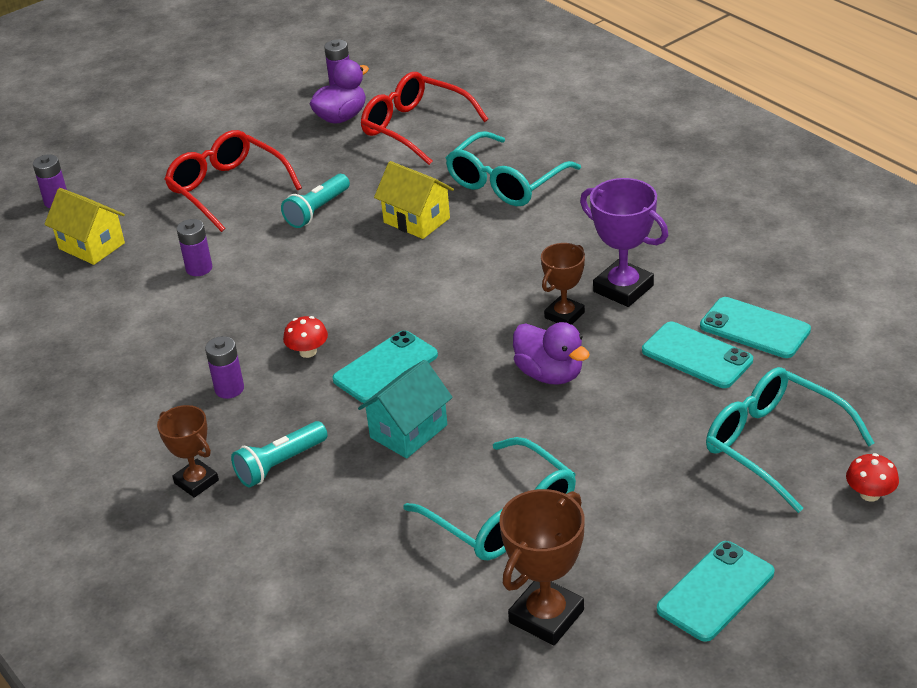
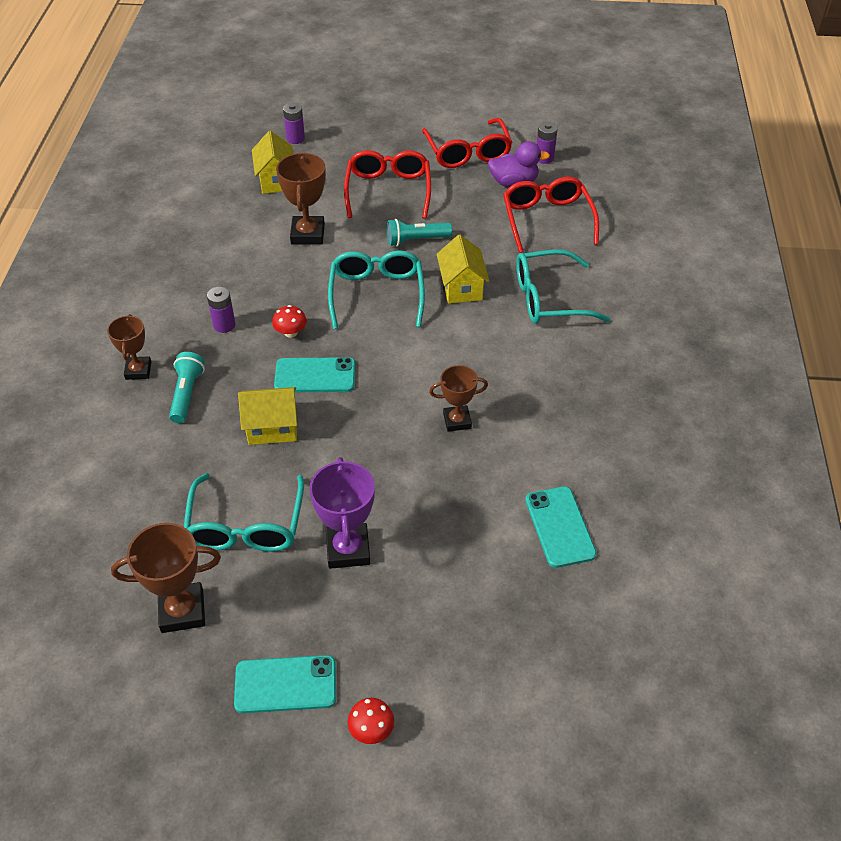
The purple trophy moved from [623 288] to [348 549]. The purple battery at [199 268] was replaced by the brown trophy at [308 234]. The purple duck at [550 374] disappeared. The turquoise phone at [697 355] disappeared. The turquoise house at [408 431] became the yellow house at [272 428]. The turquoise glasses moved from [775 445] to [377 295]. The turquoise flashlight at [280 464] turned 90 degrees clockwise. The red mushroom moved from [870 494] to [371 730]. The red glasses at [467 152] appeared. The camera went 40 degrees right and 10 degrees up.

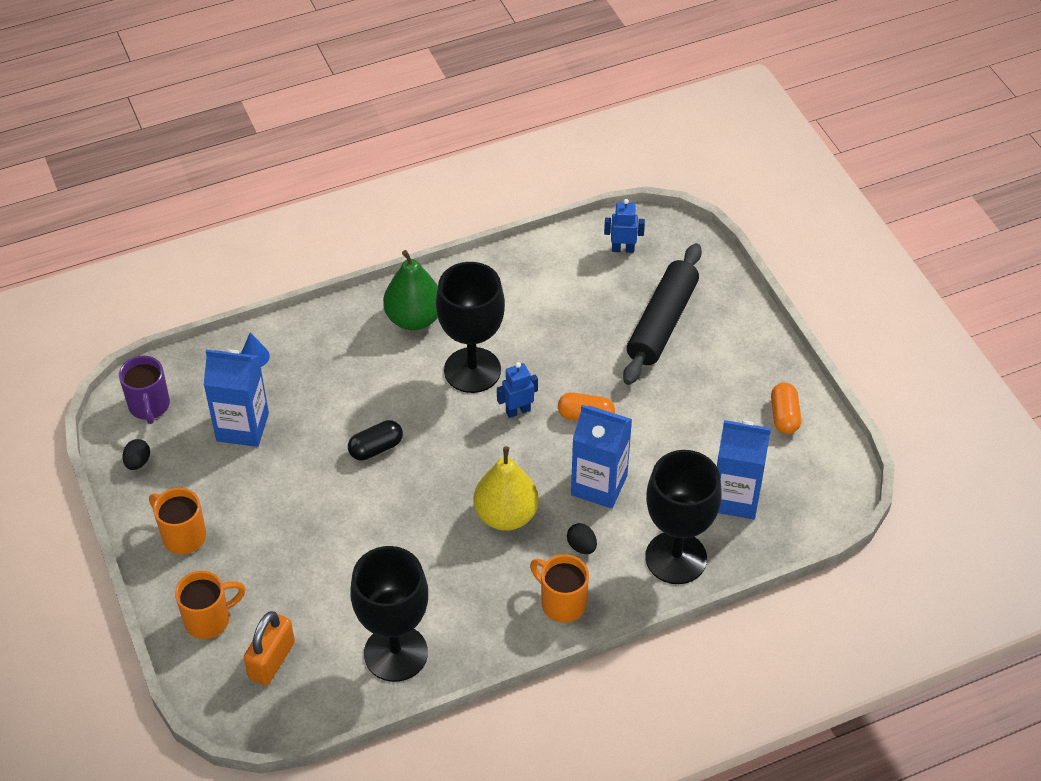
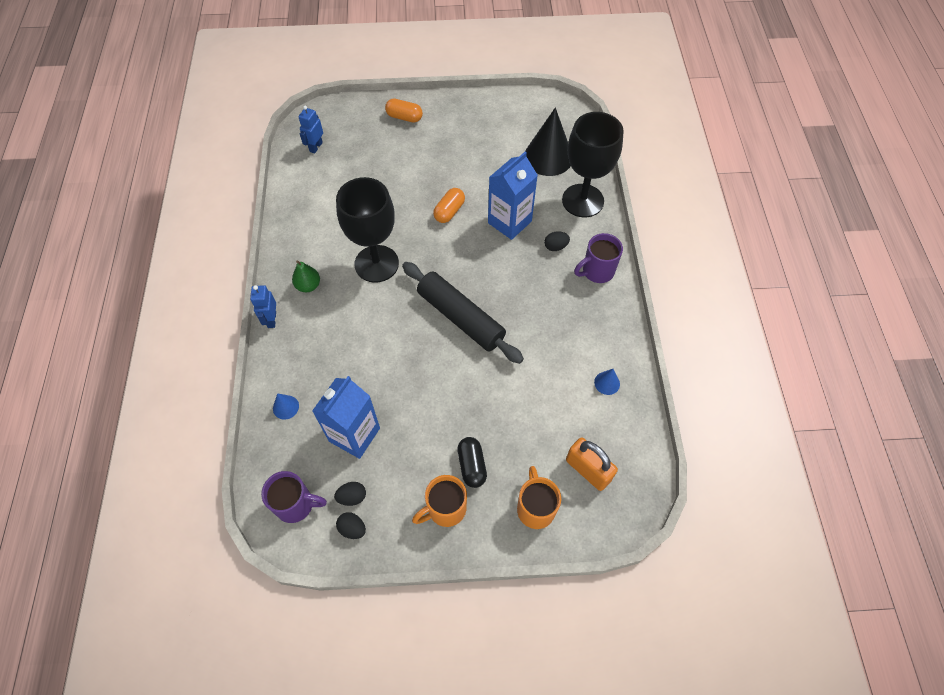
The black rolling pin moved from [662 322] to [460 318]. The green pear at [414 318] changed to 0.56 times the size. The blue robot moved from [518 411] to [271 319]. The orange capsule moved from [784 416] to [404 117]. The black capsule moved from [376 448] to [471 465]. The blue carton at [735 498] was replaced by the black cone at [548 157]. The yellow pear at [506 515] disappeared. The black goblet at [395 653] was replaced by the blue cone at [607 383]. The orange mug at [561 602] became the purple mug at [596 271]. The black egg at [352 497] appeared. The camera went 70 degrees left and 10 degrees up.

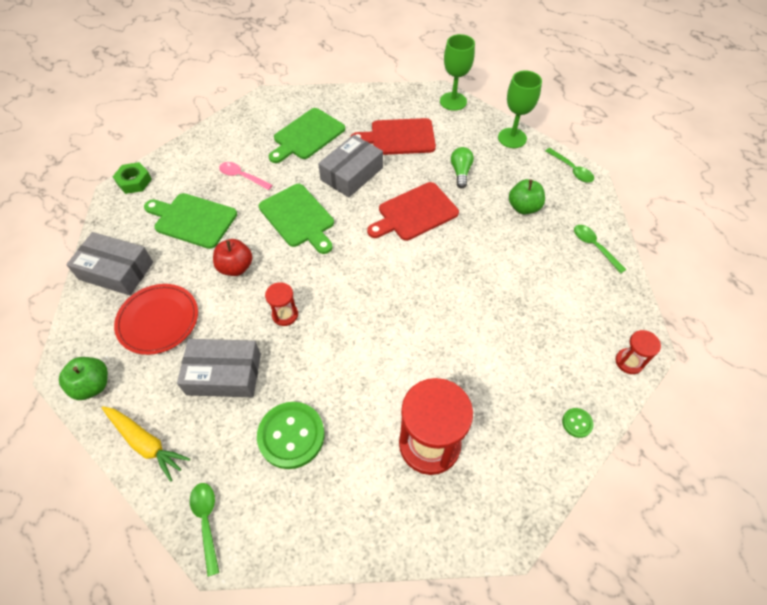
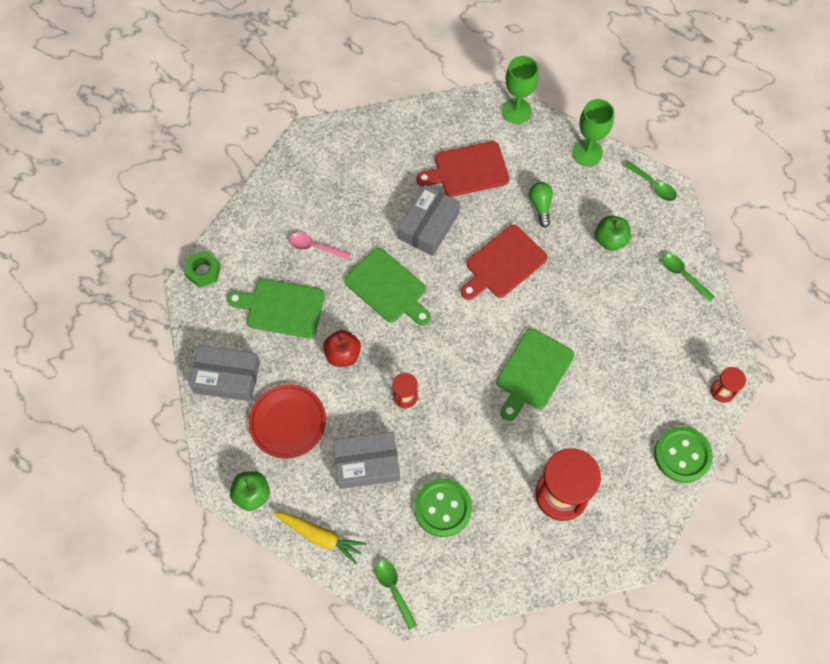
The green cutting board moved from [307 136] to [533 372]. The green button at [577 423] changed to 2.20 times the size. The camera went 10 degrees left and 10 degrees up.

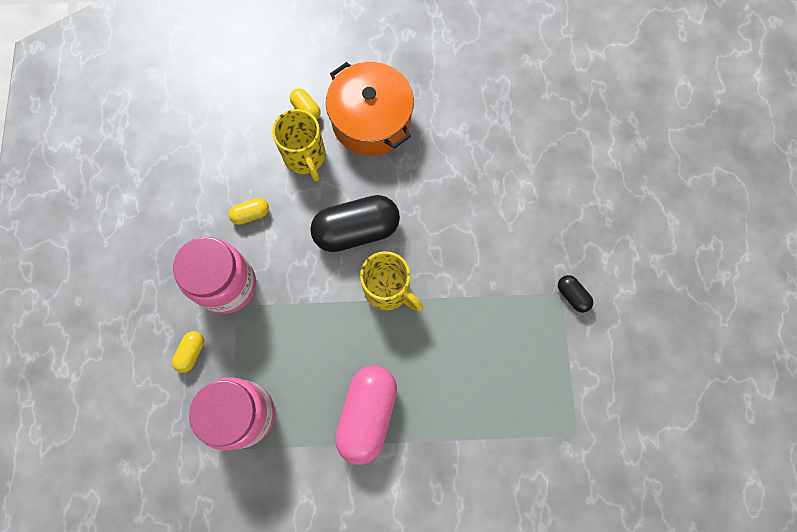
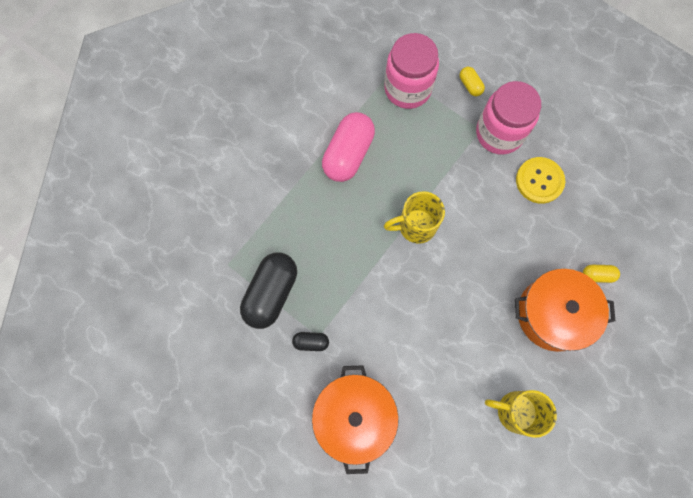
The yellow mug moved from [305 157] to [515 411]. The black capsule moved from [356 230] to [271 293]. The yellow capsule at [251 214] was replaced by the yellow button at [539 181]. The pink capsule at [367 414] turned 60 degrees clockwise. The orange pot at [354 417] appeared. The camera went 130 degrees right and 0 degrees up.

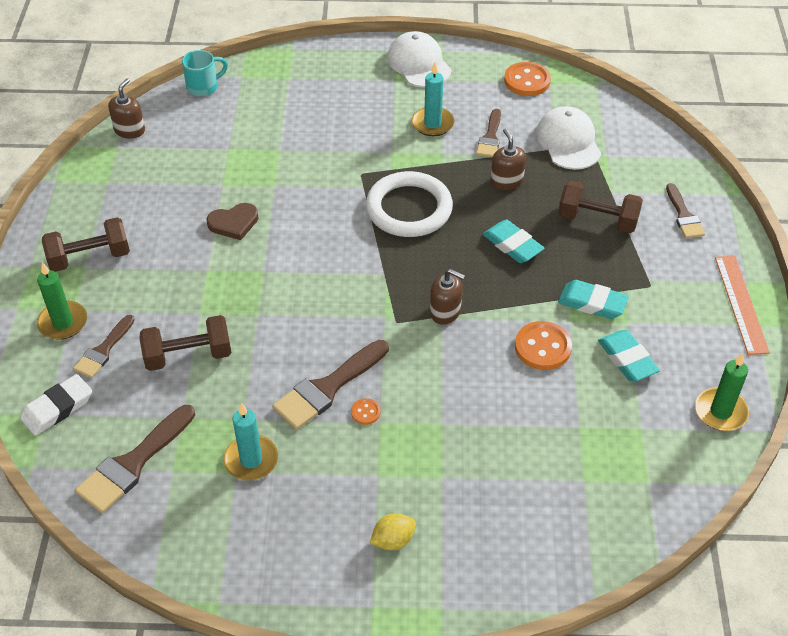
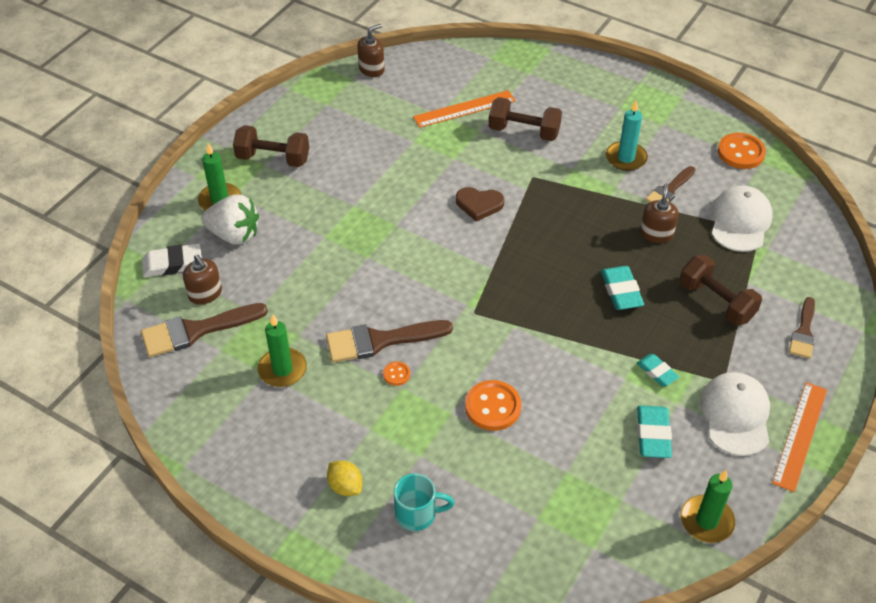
The white cap moved from [419 64] to [735 415]. The turquoise mug moved from [203 87] to [417 514]. The white ring at [409 209] disappeared. The brown heart moved from [234 223] to [479 204]. The brown soap dispenser moved from [445 311] to [205 294]. The turquoise eraser at [592 303] changed to 0.66 times the size. The brown brush at [103 350] was replaced by the white strawberry at [234 235]. The brown dumbbell moved from [188 356] to [524 131]. The orange button moved from [542 347] to [493 407]. The turquoise candle at [251 460] became the green candle at [282 369]. The yellow lemon at [393 540] turned 45 degrees clockwise. The orange ruler at [464 109] appeared. The camera went 30 degrees right and 0 degrees up.

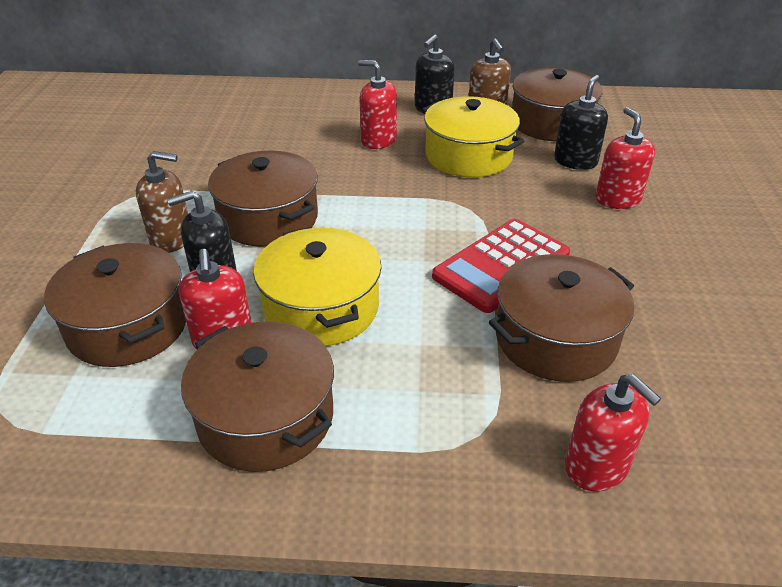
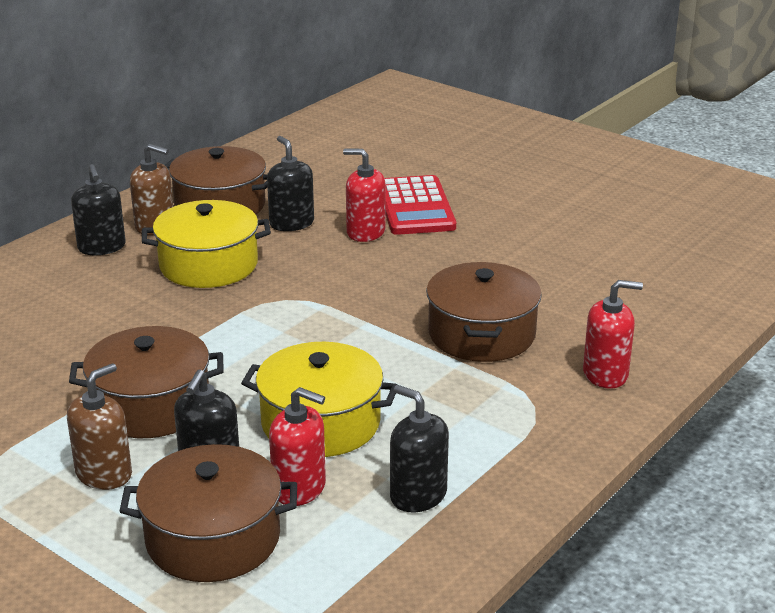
The red soap dispenser at [378 140] disappeared. The red calculator moved from [501 266] to [415 207]. The brown pot at [266 417] was replaced by the black soap dispenser at [418 495]. The camera went 55 degrees left and 10 degrees down.

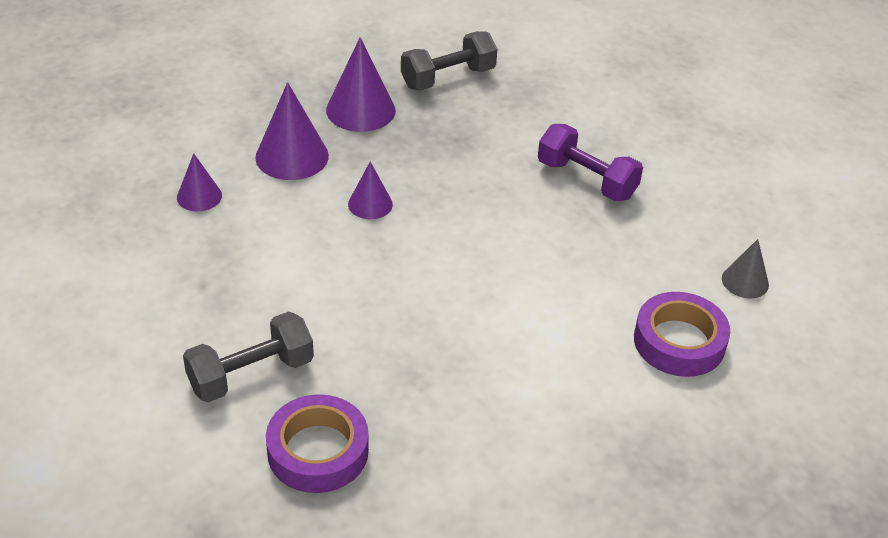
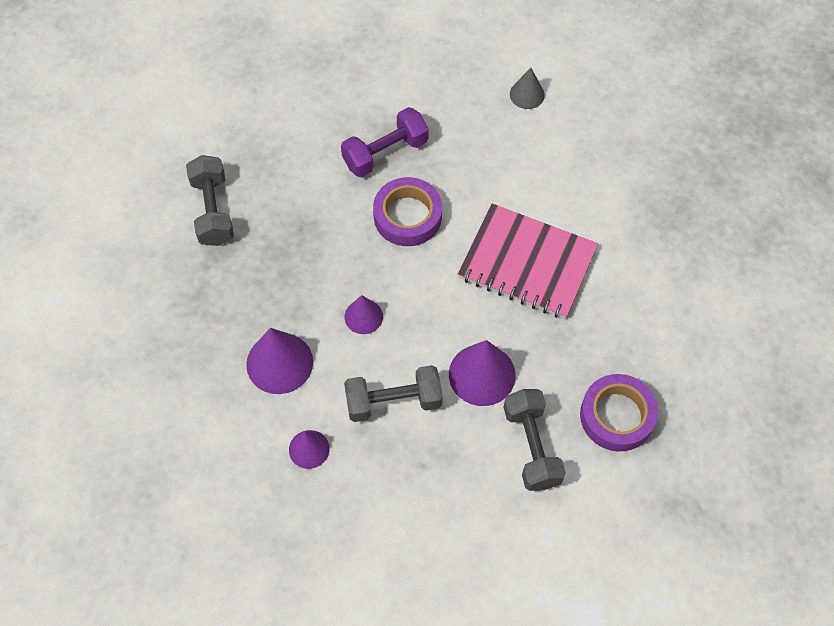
The purple cone moved from [360 110] to [482 374]. The purple tape moved from [679 342] to [407 216]. The pink notebook at [527 263] appeared. The grey dumbbell at [393 401] appeared. The camera went 70 degrees left and 20 degrees up.

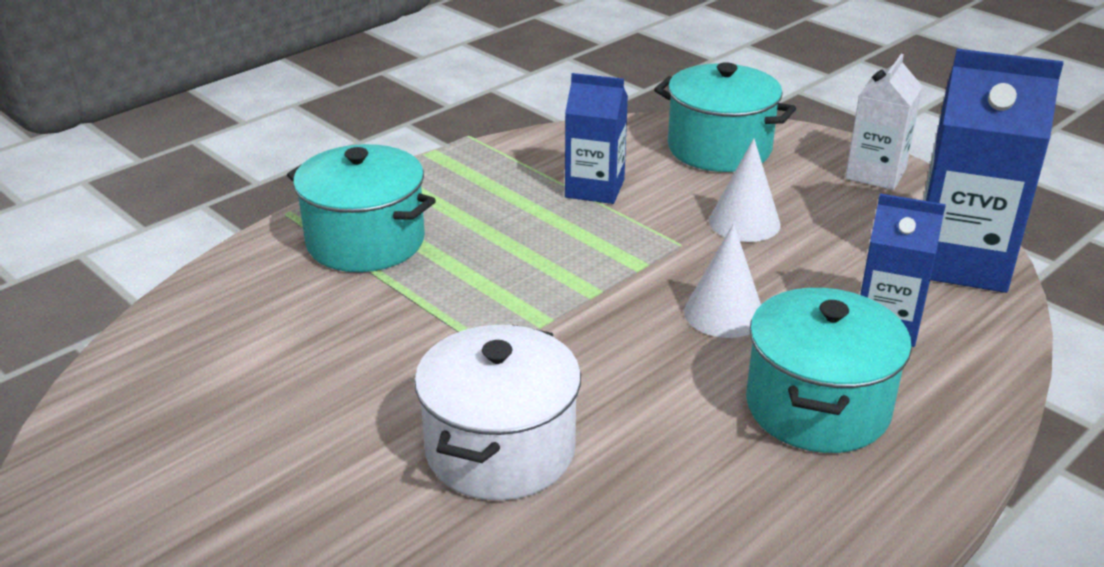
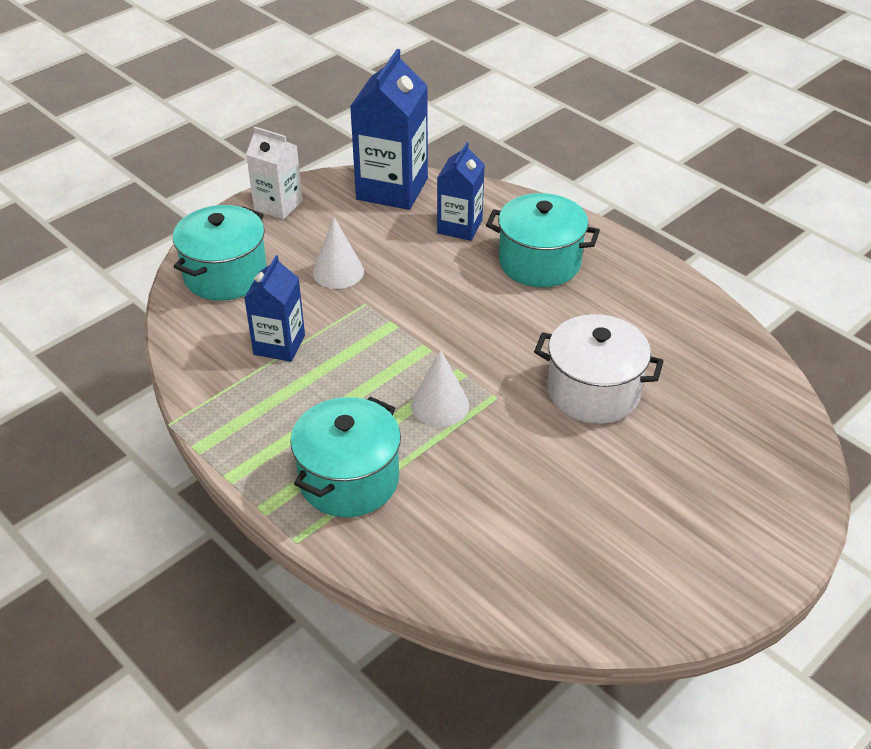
The white cone moved from [724 313] to [440 405]. The camera went 90 degrees left and 10 degrees up.

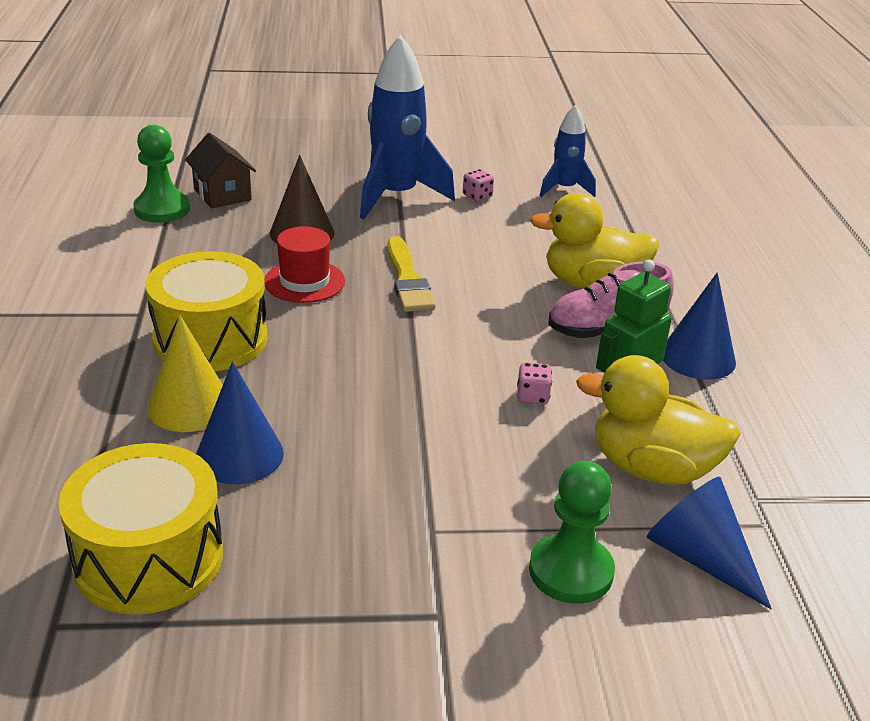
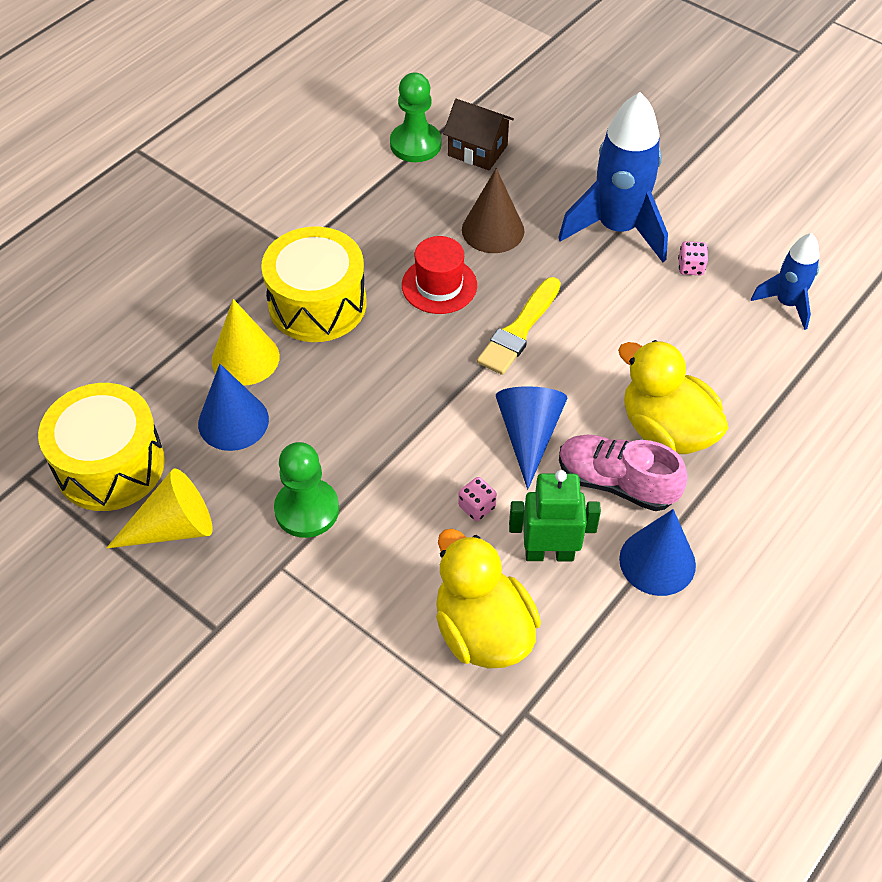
The brown house at [222 194] turned 75 degrees counterclockwise. The green pawn moved from [571 571] to [307 510]. The blue cone moved from [700 557] to [529 435]. The yellow cone at [173 528] appeared. The camera went 45 degrees right and 20 degrees up.

